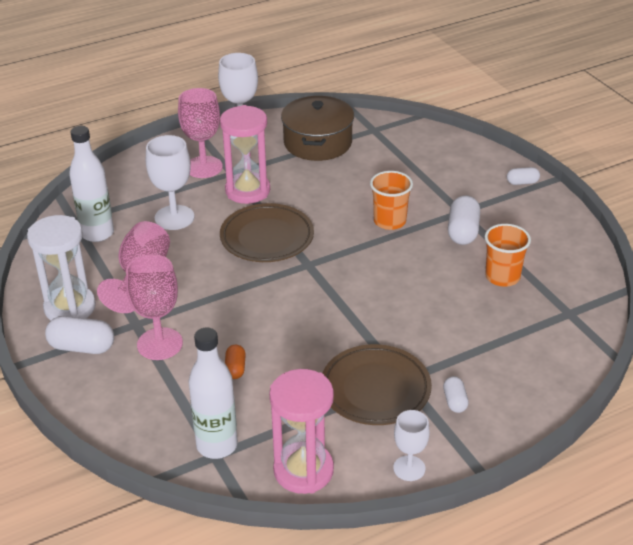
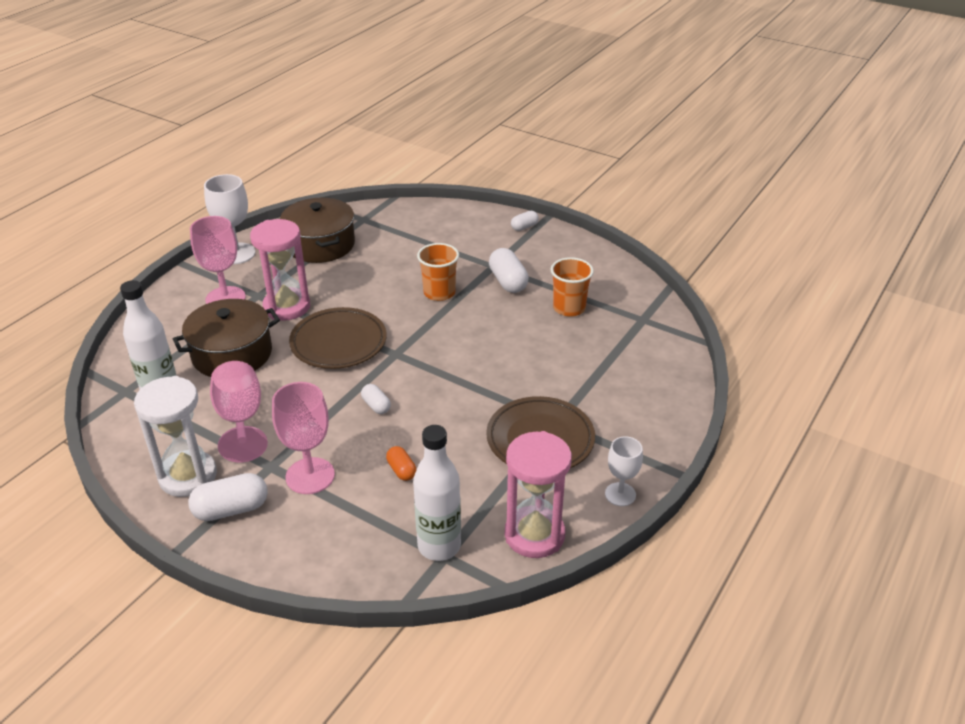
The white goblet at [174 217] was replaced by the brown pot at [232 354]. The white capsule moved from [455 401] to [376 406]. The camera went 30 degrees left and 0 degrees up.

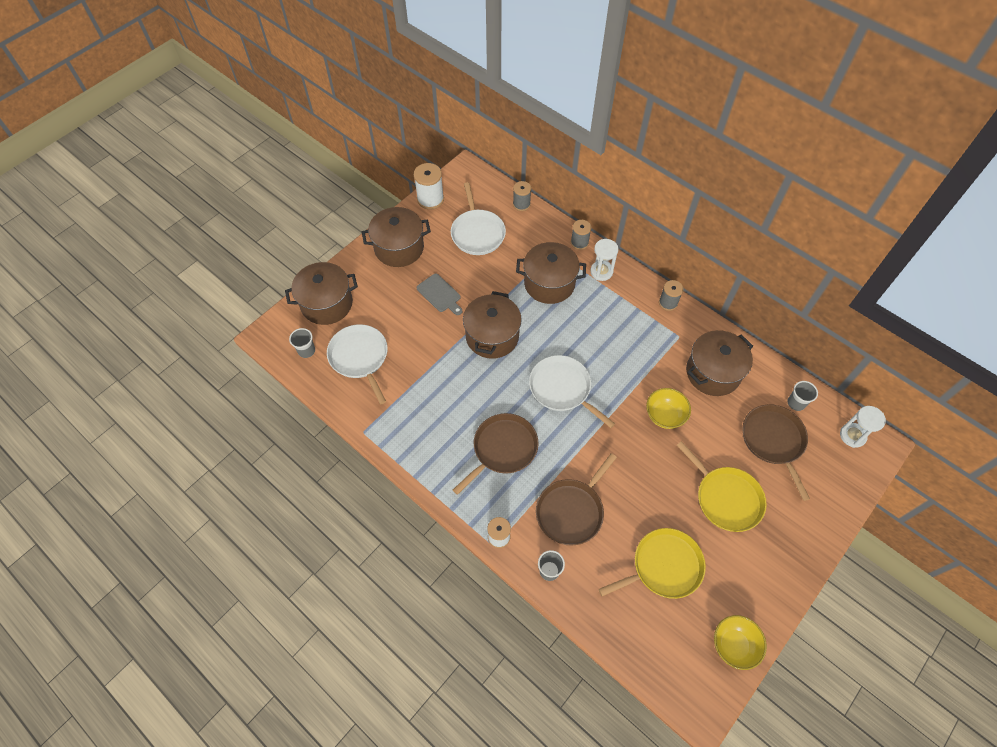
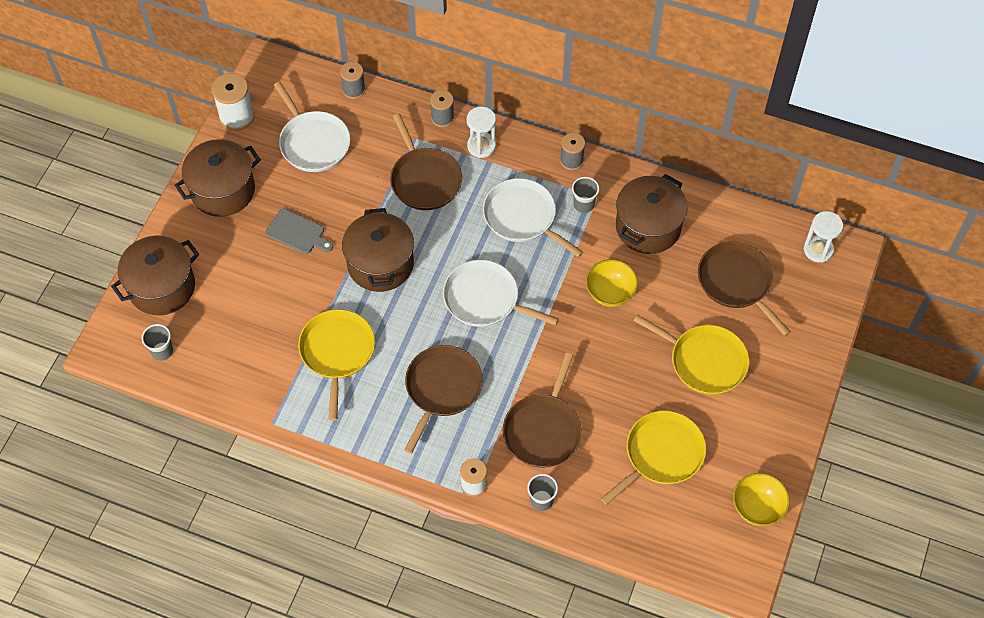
The brown pot at [549 283] was replaced by the brown pan at [424 179]. The white pan moved from [360 357] to [522 217]. The grey cup moved from [796 403] to [583 204]. The yellow pan at [337 352] appeared. The camera went 20 degrees left and 0 degrees up.

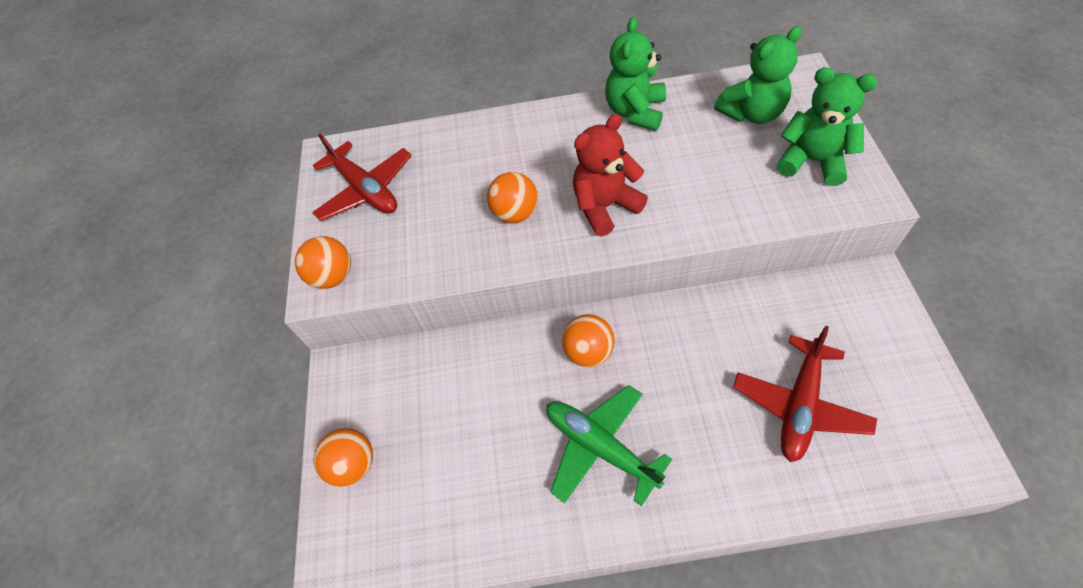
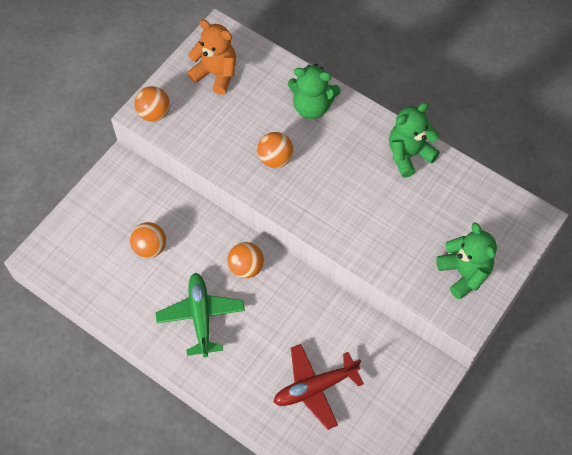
The green teddy bear moved from [752 113] to [312 106]. The red teddy bear at [605 206] disappeared. The red plane at [366 190] was replaced by the orange teddy bear at [216 74]. The orange ball moved from [353 464] to [150 247]. The camera went 35 degrees right and 5 degrees up.

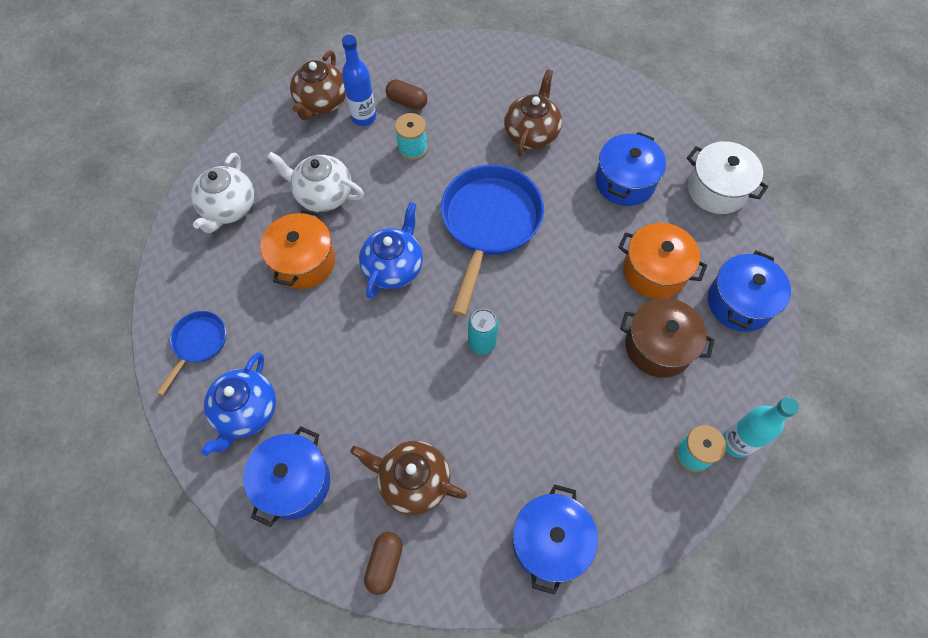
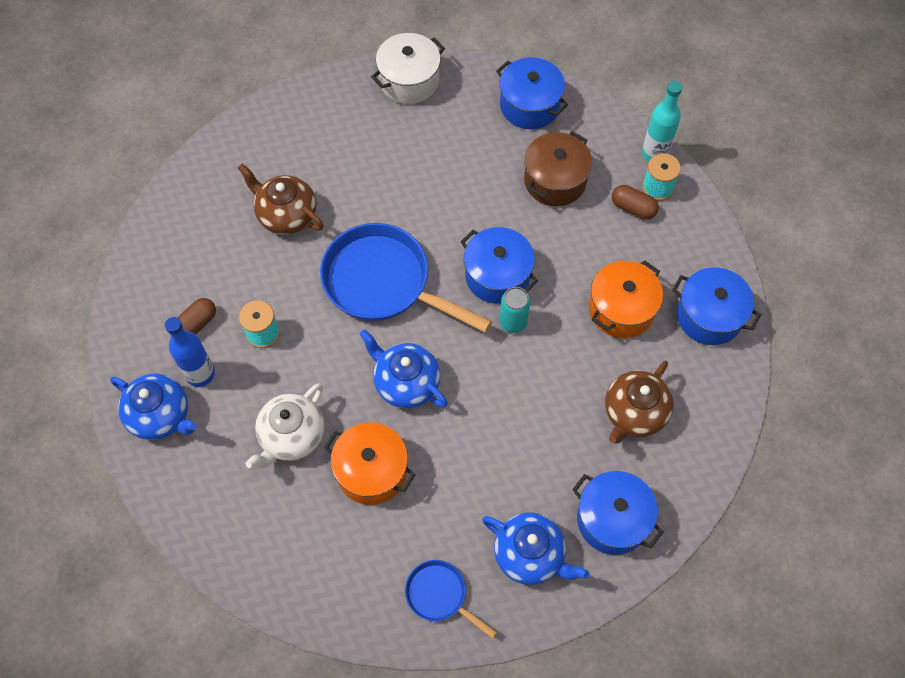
The brown teapot at [321 103] became the blue teapot at [161 415]. The blue pot moved from [625 182] to [497 276]. The white teapot at [229 208] disappeared. The orange pot moved from [654 271] to [621 309]. The brown capsule moved from [385 564] to [633 208]. The camera went 75 degrees left and 0 degrees up.

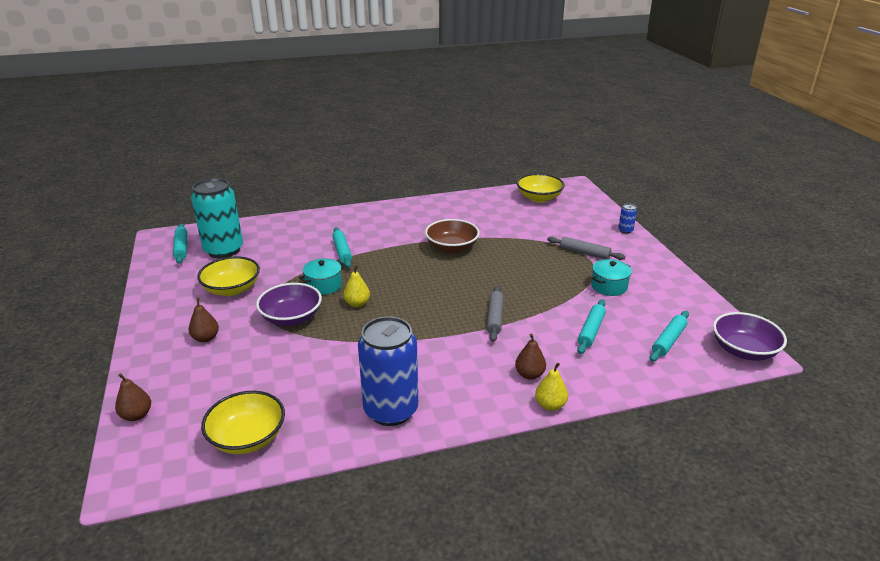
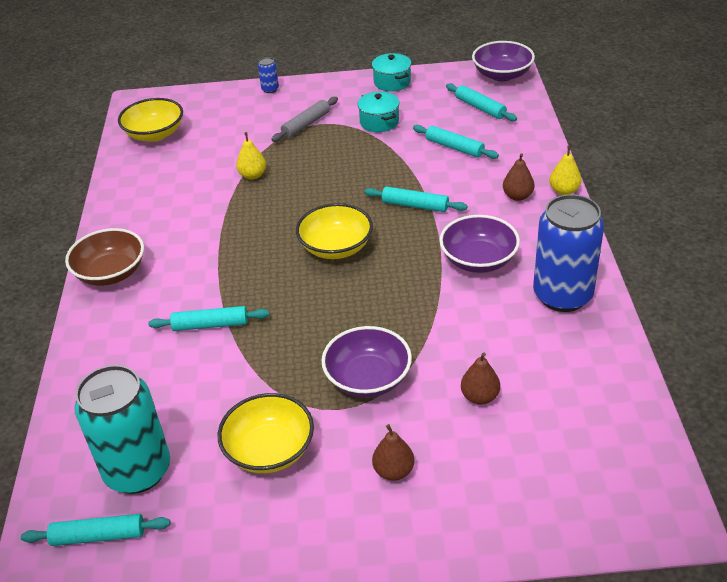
The brown bowl moved from [452 248] to [111 273]. The turquoise pot moved from [324 285] to [392 82]. The yellow pear moved from [357 303] to [253 175]. The grey rolling pin at [495 318] became the turquoise rolling pin at [415 205]. The brown pear moved from [136 415] to [479 397]. The yellow bowl moved from [247 438] to [336 247]. The purple bowl at [478 260] appeared. The camera went 75 degrees left and 10 degrees up.

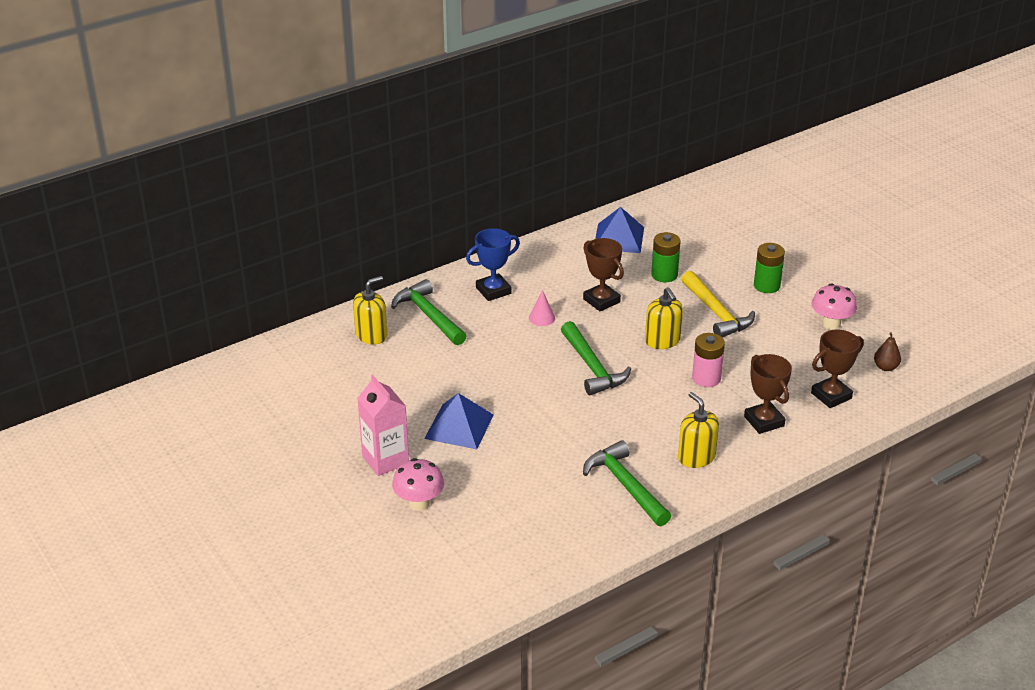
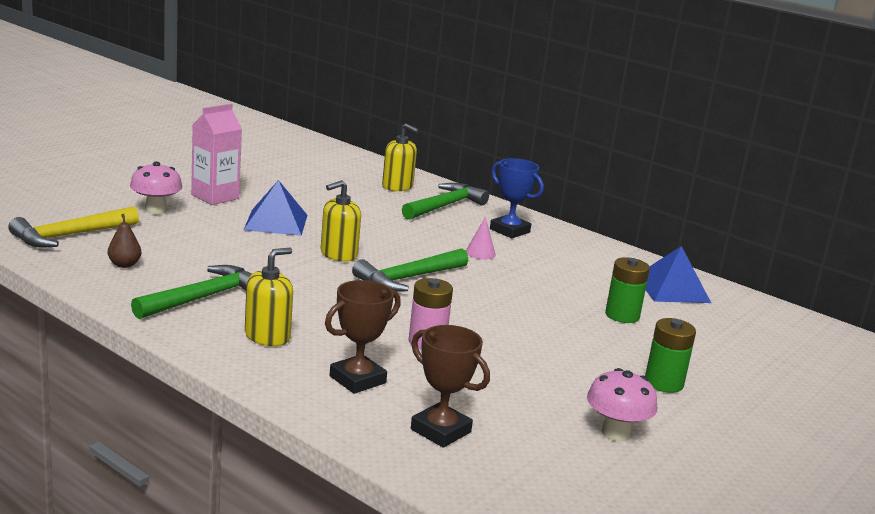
The brown trophy at [601 301] disappeared. The yellow hammer moved from [716 313] to [70 236]. The yellow soap dispenser moved from [662 341] to [338 254]. The brown pear moved from [885 367] to [124 265]. The camera went 70 degrees right and 15 degrees down.

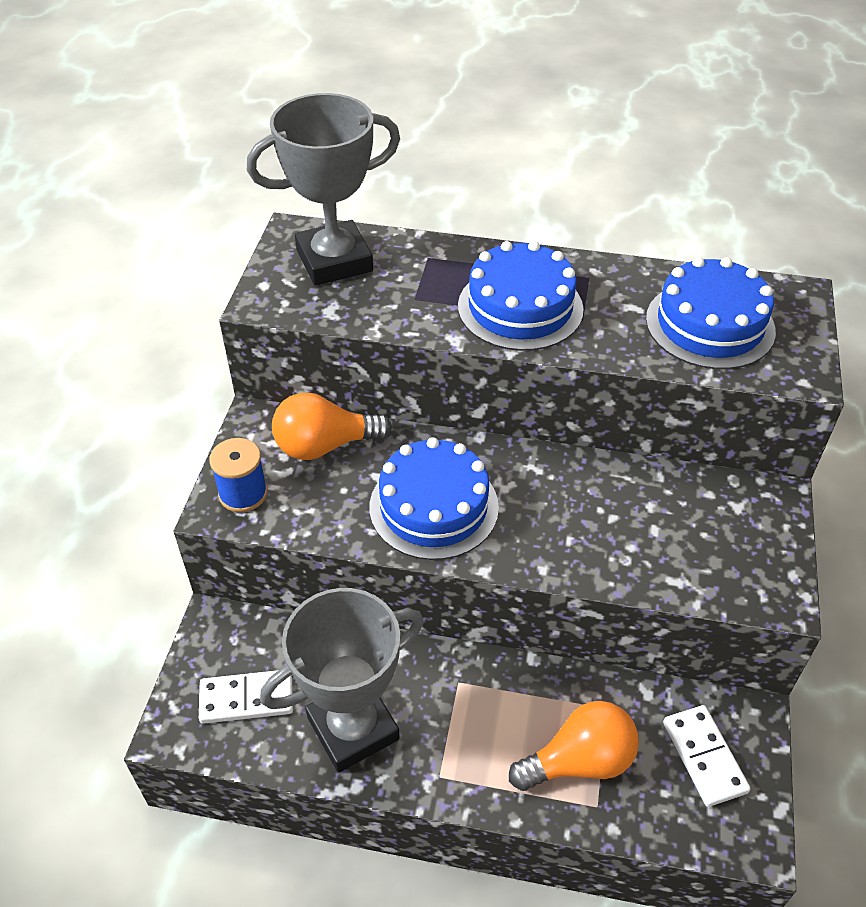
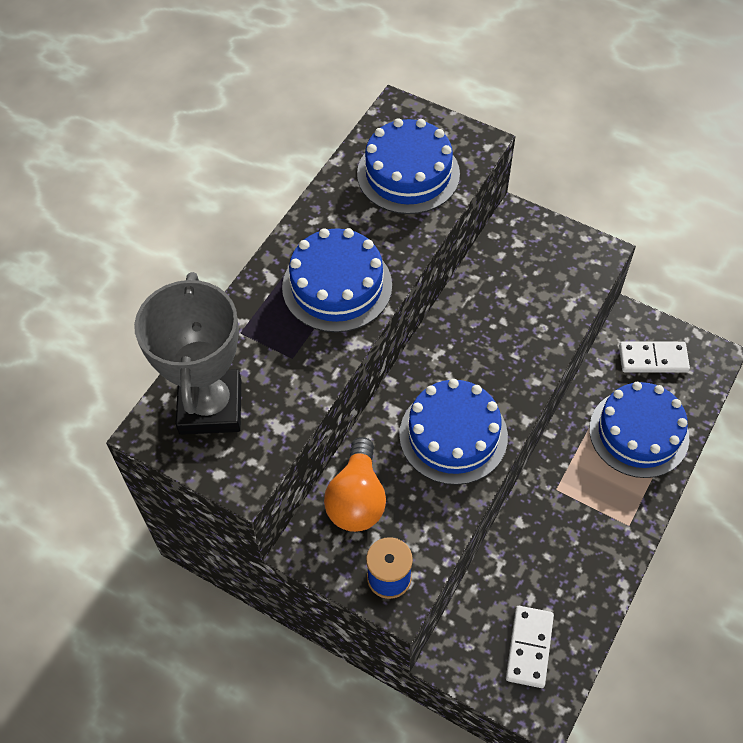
The grey trophy at [353 728] disappeared. The orange light bulb at [579 761] was replaced by the blue cake at [638 433]. The camera went 70 degrees left and 10 degrees up.

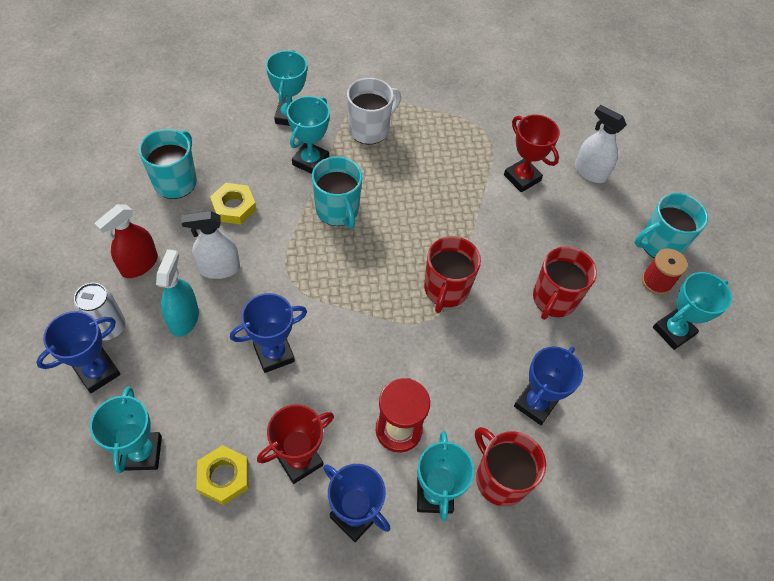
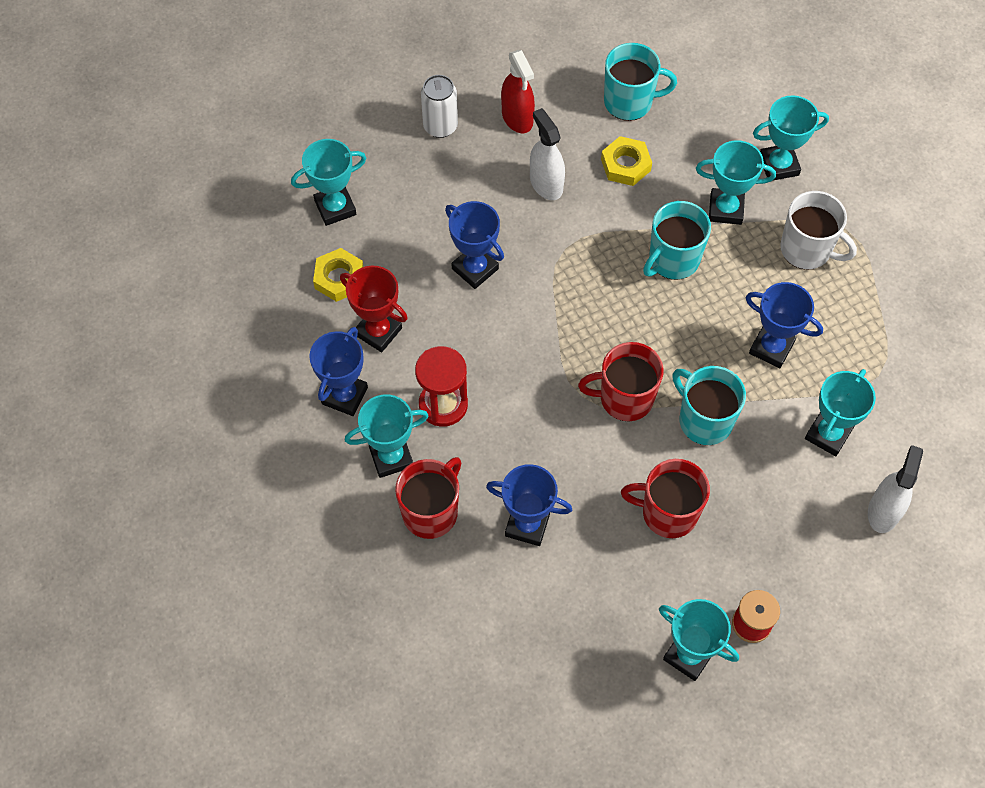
The red trophy at [522 178] became the turquoise trophy at [828 434]. The turquoise mug moved from [660 244] to [704 420]. The red spray bottle at [139 264] turned 135 degrees counterclockwise. The turquoise spray bottle at [184 318] disappeared. The blue trophy moved from [97 372] to [771 348]. The camera went 75 degrees right and 5 degrees up.

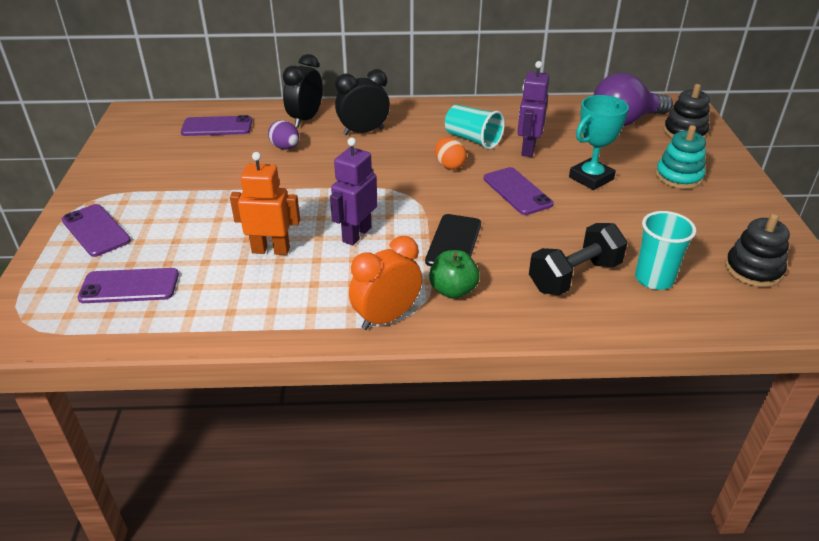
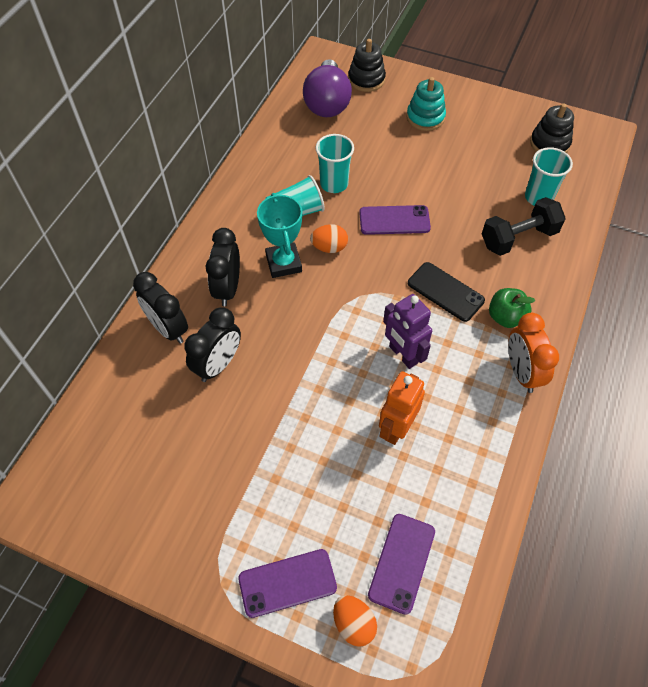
The purple robot at [528 149] was replaced by the turquoise cup at [334 184]. The turquoise trophy moved from [591 178] to [283 263]. The purple phone at [217 127] disappeared. The purple egg at [285 147] was replaced by the black clock at [218 365]. The black dumbbell at [574 276] turned 75 degrees clockwise. The orange egg at [353 623] appeared. The camera went 65 degrees left and 20 degrees up.

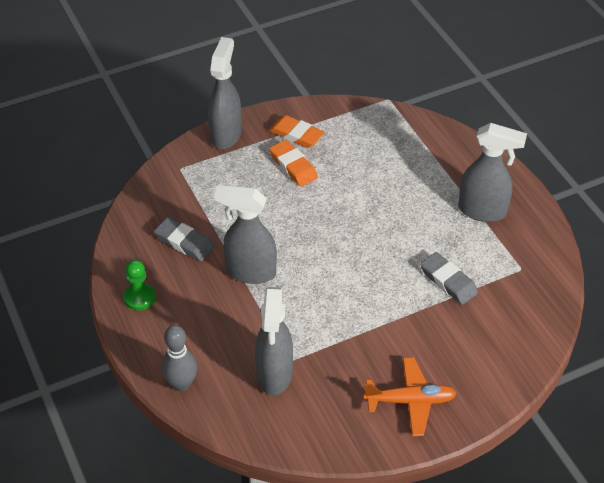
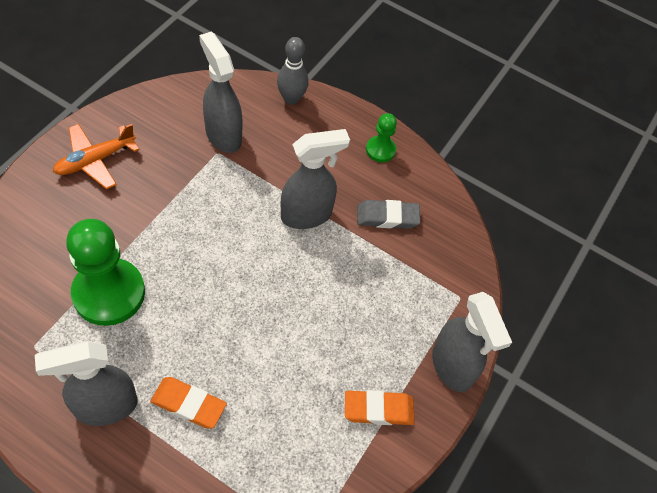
The orange eraser moved from [293 166] to [188 404]. The grey eraser at [448 281] was replaced by the green pawn at [109 293]. The camera went 140 degrees right and 10 degrees up.

